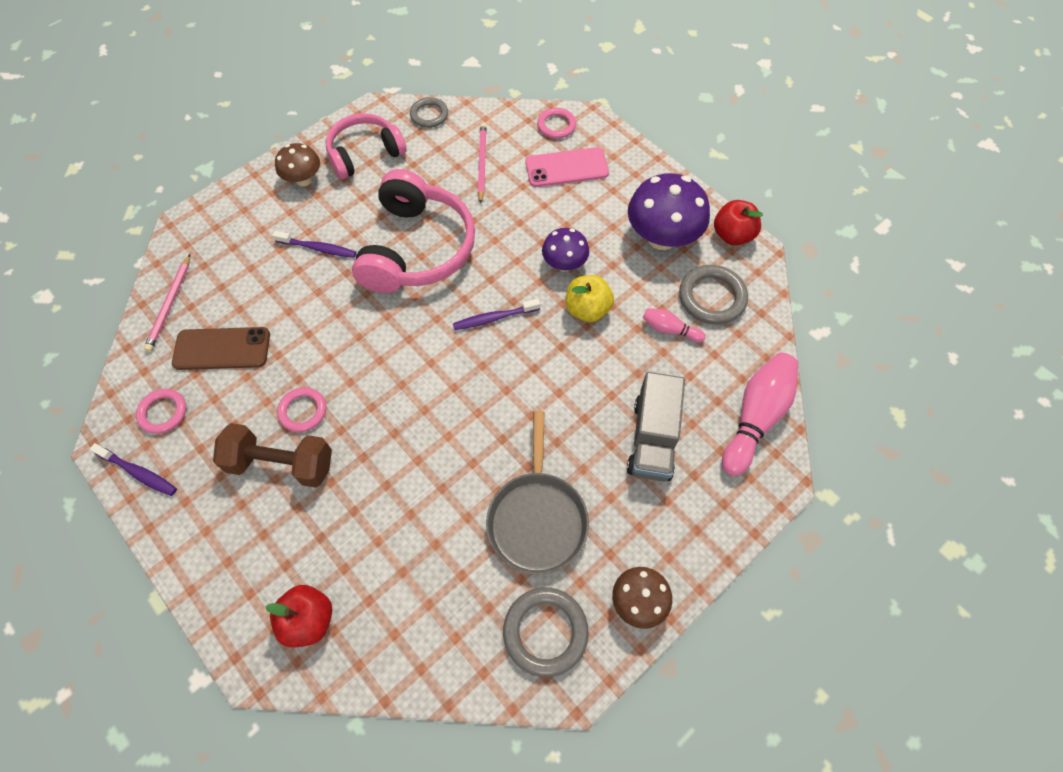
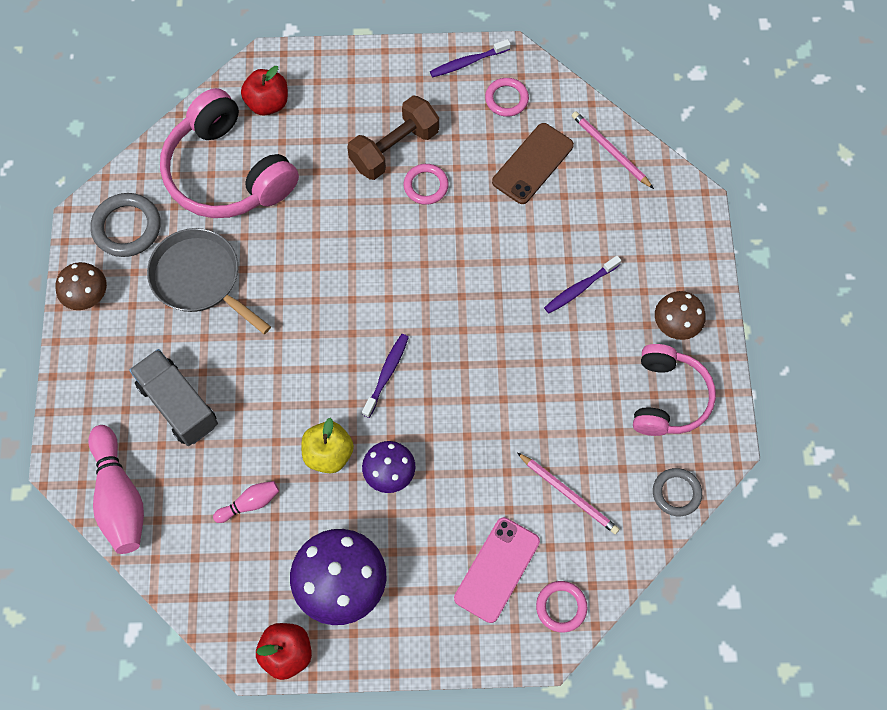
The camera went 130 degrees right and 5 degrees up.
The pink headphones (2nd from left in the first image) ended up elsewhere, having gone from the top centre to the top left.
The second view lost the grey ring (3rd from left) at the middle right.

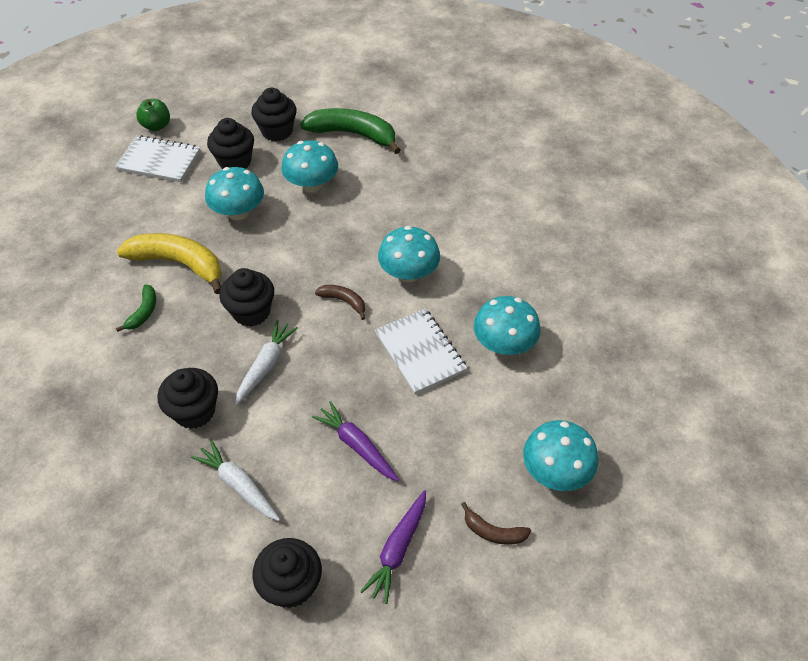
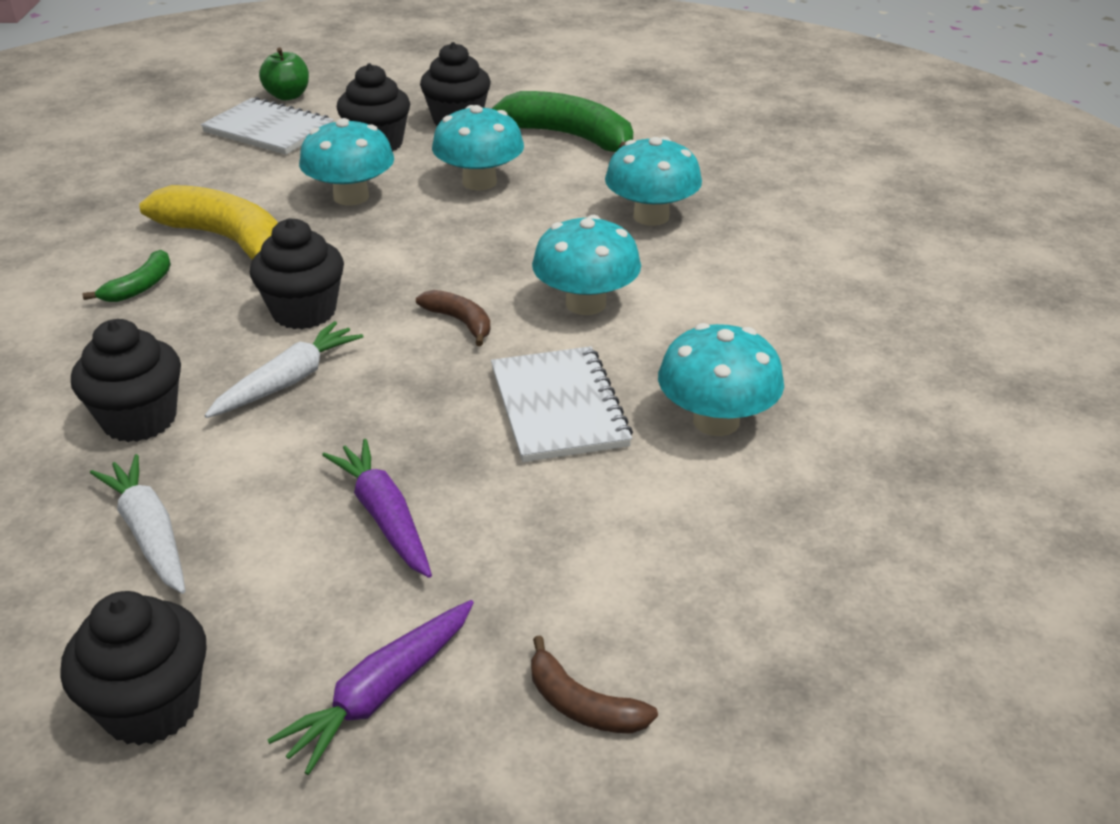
The camera went 15 degrees right and 15 degrees down.
The turquoise mushroom (5th from left in the first image) ended up elsewhere, having gone from the bottom right to the top centre.

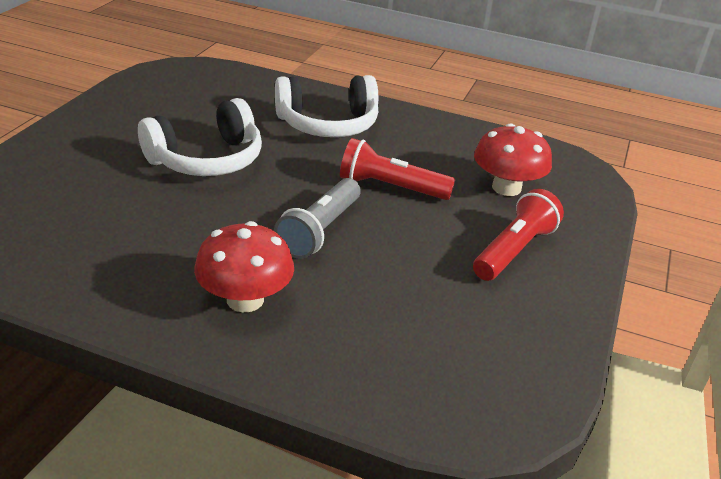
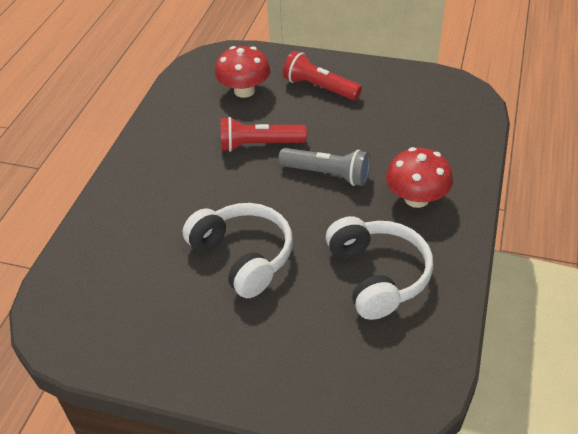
The camera went 90 degrees left and 10 degrees up.
The red flashlight (1st from left) at the centre ended up facing another way, 75 degrees clockwise from before.
The white headphones (2nd from left) ended up elsewhere, having gone from the top centre to the centre.

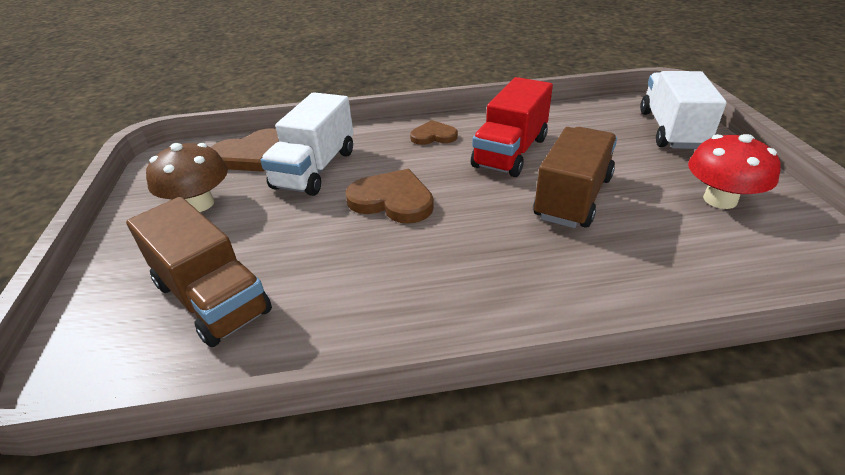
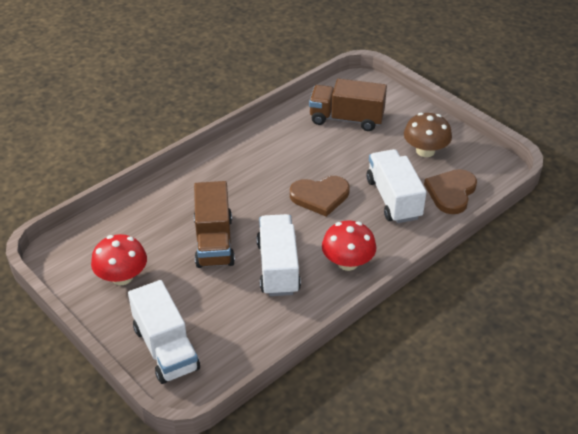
The camera went 145 degrees right and 5 degrees up.
What was the red truck at the top centre turned into the white truck (2nd from left) at the centre.
Where the brown heart (3rd from left) stood at the top centre, the red mushroom (2nd from left) came to stand at the centre.

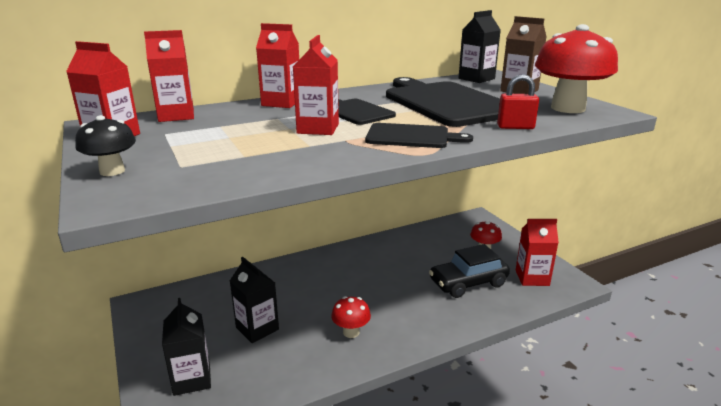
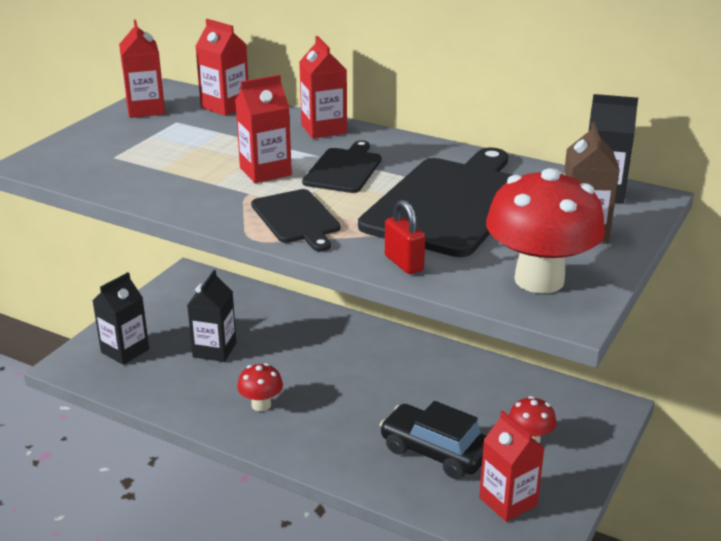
The camera went 55 degrees right and 5 degrees up.
The second view lost the black mushroom at the middle left.

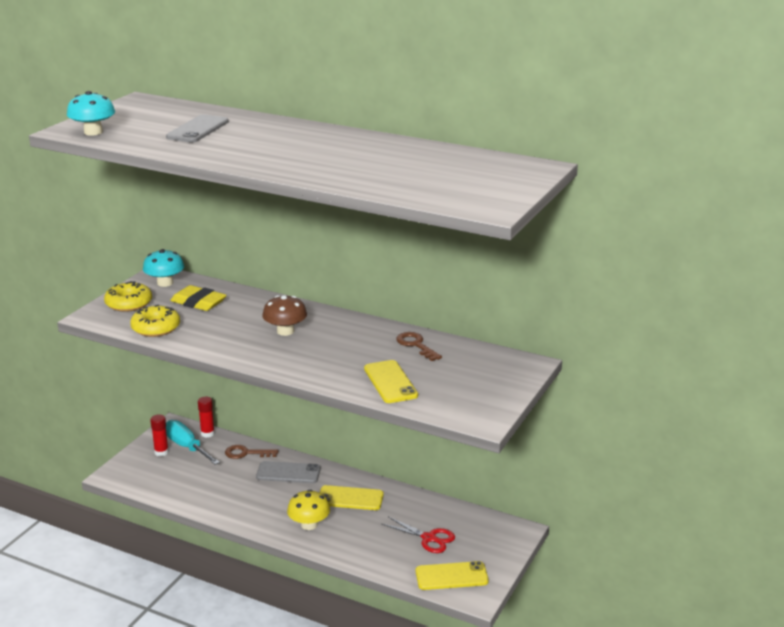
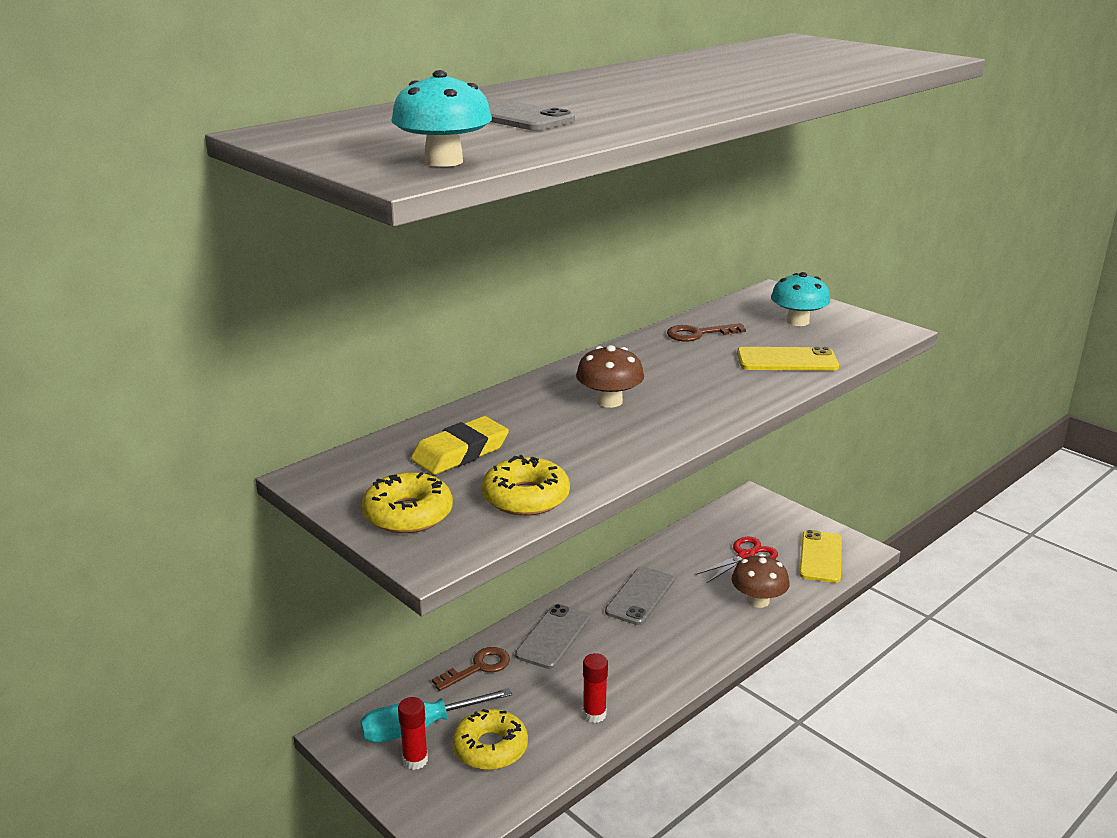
The camera went 70 degrees left and 0 degrees up.
The brown key (1st from left) at the bottom left ended up facing another way, 150 degrees counterclockwise from before.
The second view gained the yellow donut (2nd from left) at the bottom centre.
The red glue stick (2nd from left) ended up elsewhere, having gone from the middle left to the bottom centre.
What was the yellow phone (1st from left) at the bottom centre turned into the grey phone (3rd from left) at the bottom centre.
The second view gained the brown mushroom (2nd from left) at the bottom right.
The turquoise mushroom (2nd from left) ended up elsewhere, having gone from the middle left to the middle right.
The second view lost the yellow mushroom at the bottom centre.

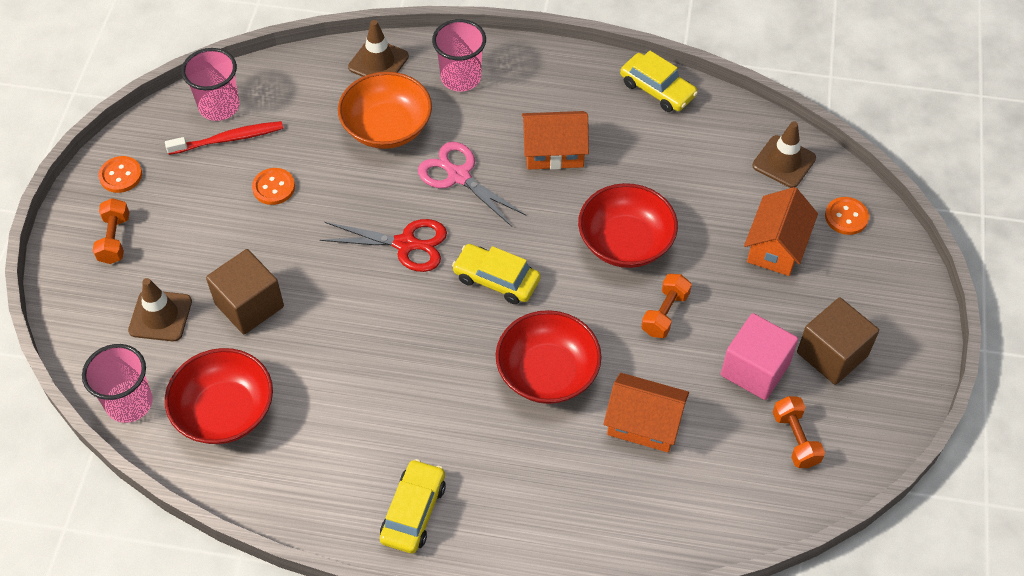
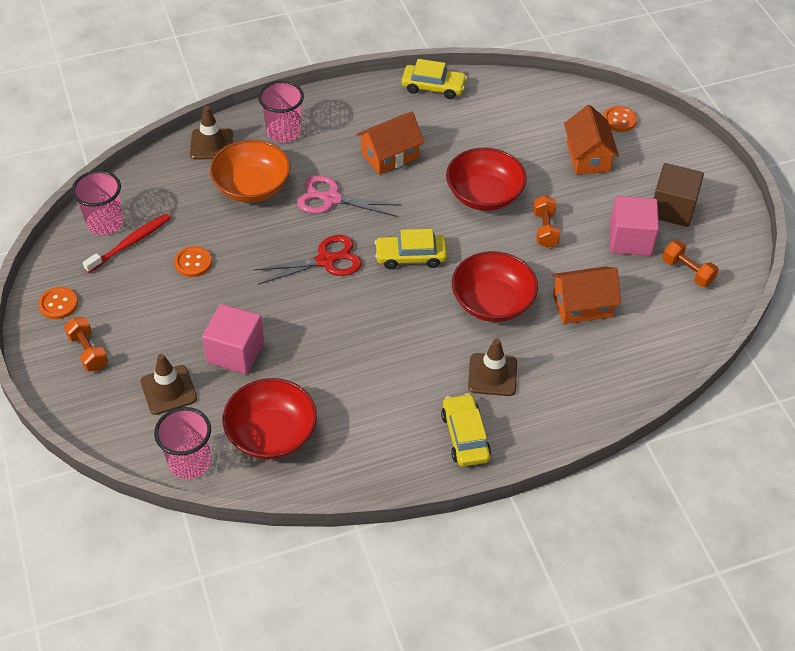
The camera went 30 degrees left and 5 degrees down.
What was the brown cube (1st from left) at the middle left turned into the pink cube (1st from left) at the middle left.
The brown traffic cone (3rd from left) ended up elsewhere, having gone from the top right to the centre.

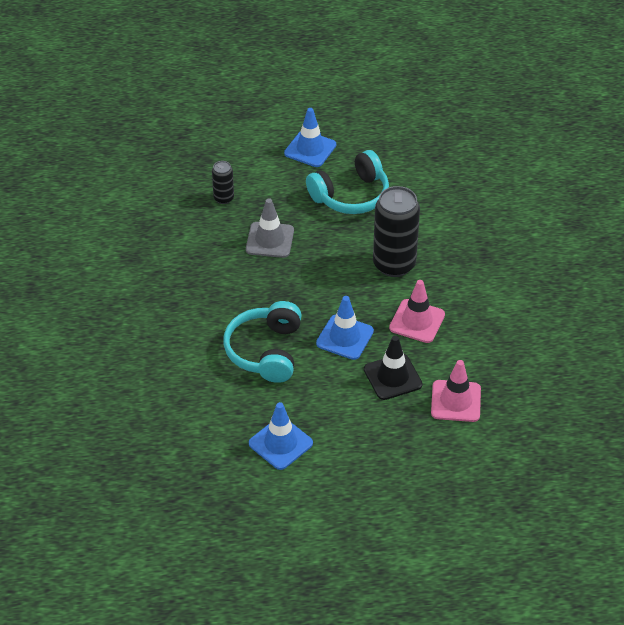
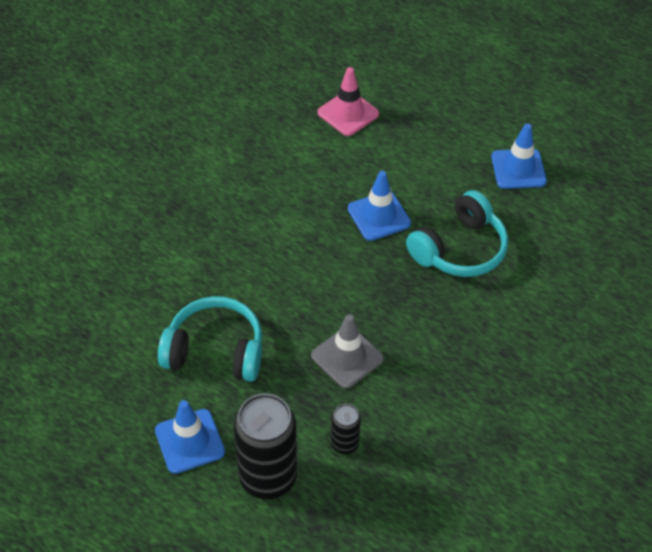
The camera went 140 degrees left and 5 degrees up.
The black can (2nd from left in the first image) ended up elsewhere, having gone from the centre to the bottom centre.
The second view lost the black traffic cone at the centre.
The second view lost the pink traffic cone (1st from left) at the middle right.

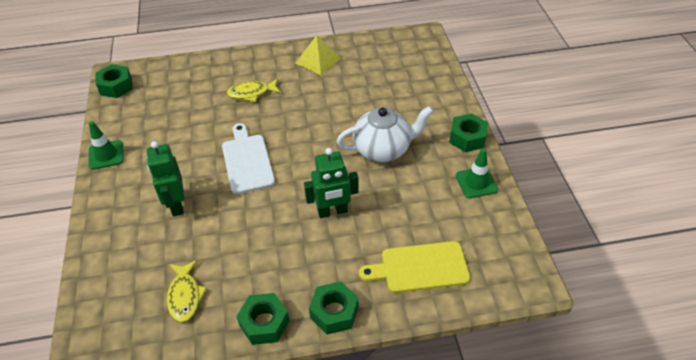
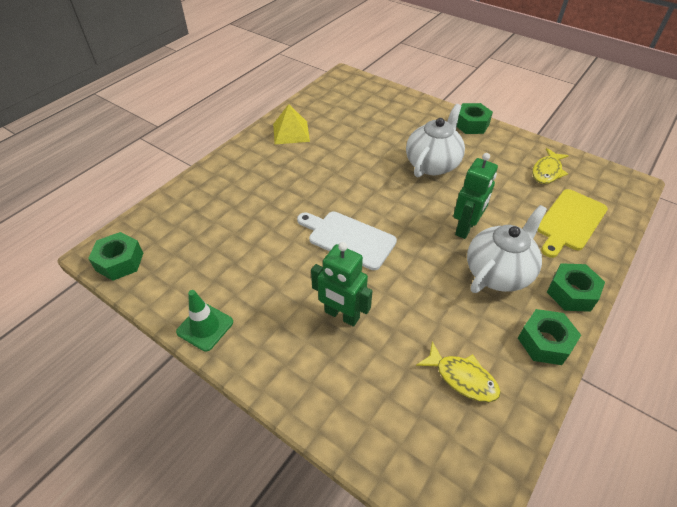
The camera went 45 degrees left and 0 degrees up.
The second view gained the white teapot (2nd from left) at the middle right.
The yellow fish (2nd from left) ended up elsewhere, having gone from the top centre to the top right.
The second view lost the green traffic cone (2nd from left) at the middle right.

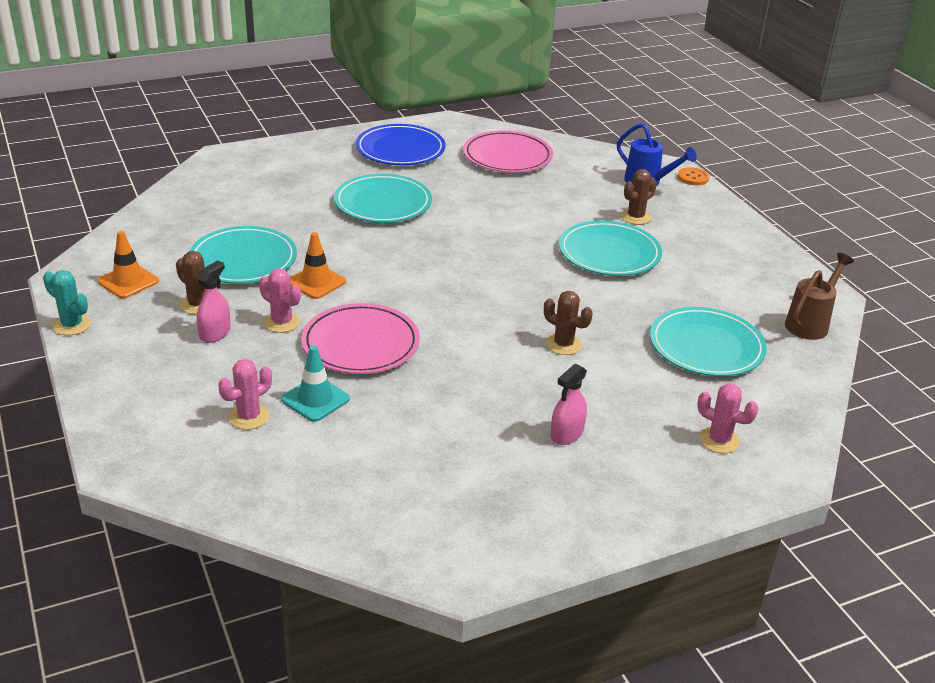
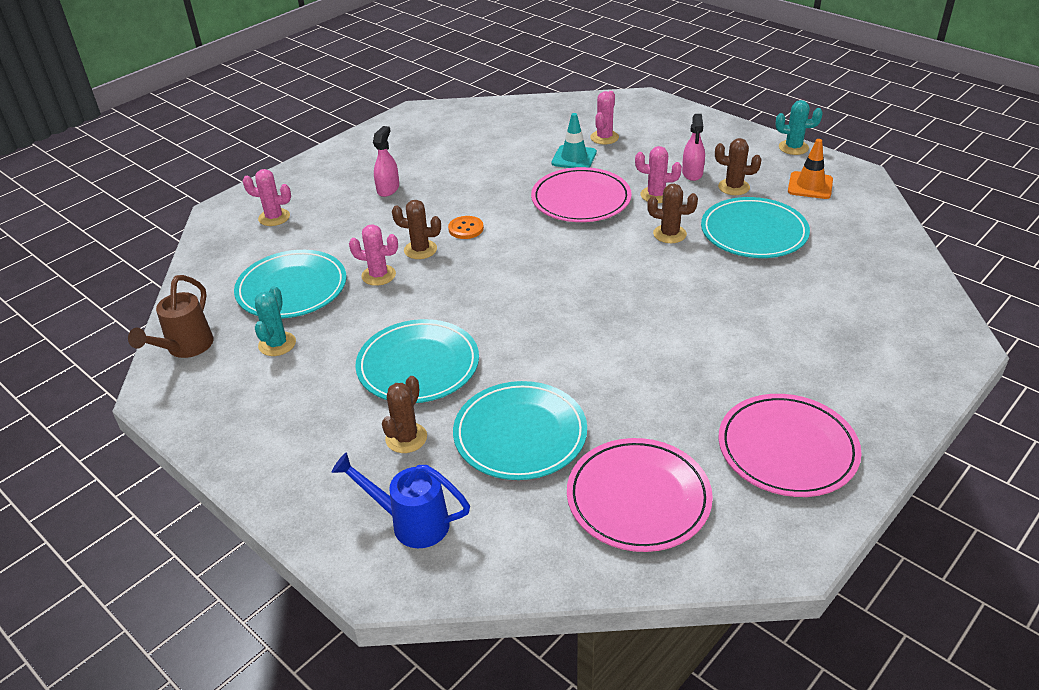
The camera went 160 degrees right and 5 degrees up.
The second view gained the turquoise cactus (1st from left) at the middle left.
The second view gained the pink cactus (2nd from left) at the centre.
The orange button ended up elsewhere, having gone from the top right to the top centre.
The turquoise plate (2nd from left in the first image) ended up elsewhere, having gone from the top centre to the centre.
Where the orange traffic cone (2nd from left) stood at the centre, the brown cactus (3rd from left) came to stand at the top centre.
What was the blue plate at the top centre turned into the pink plate (3rd from left) at the middle right.

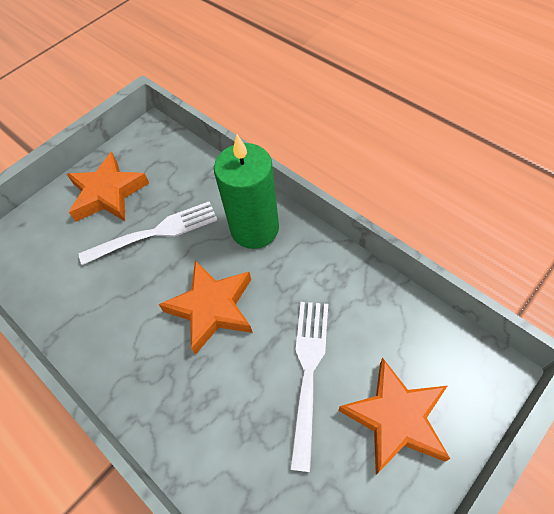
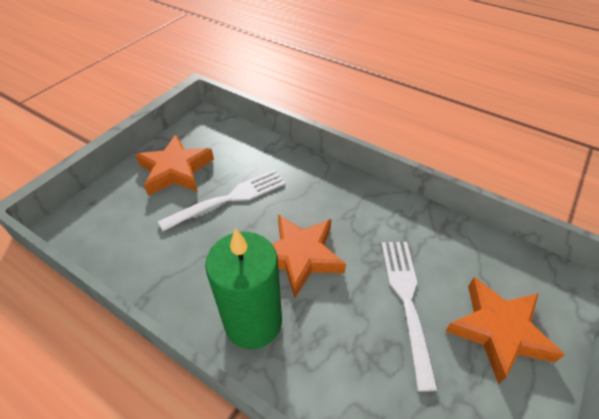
The camera went 15 degrees left and 10 degrees down.
The green candle ended up elsewhere, having gone from the centre to the bottom centre.

